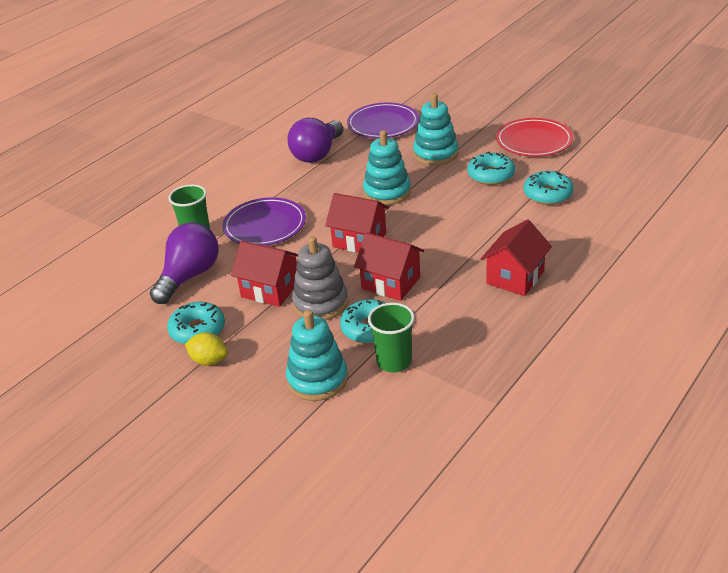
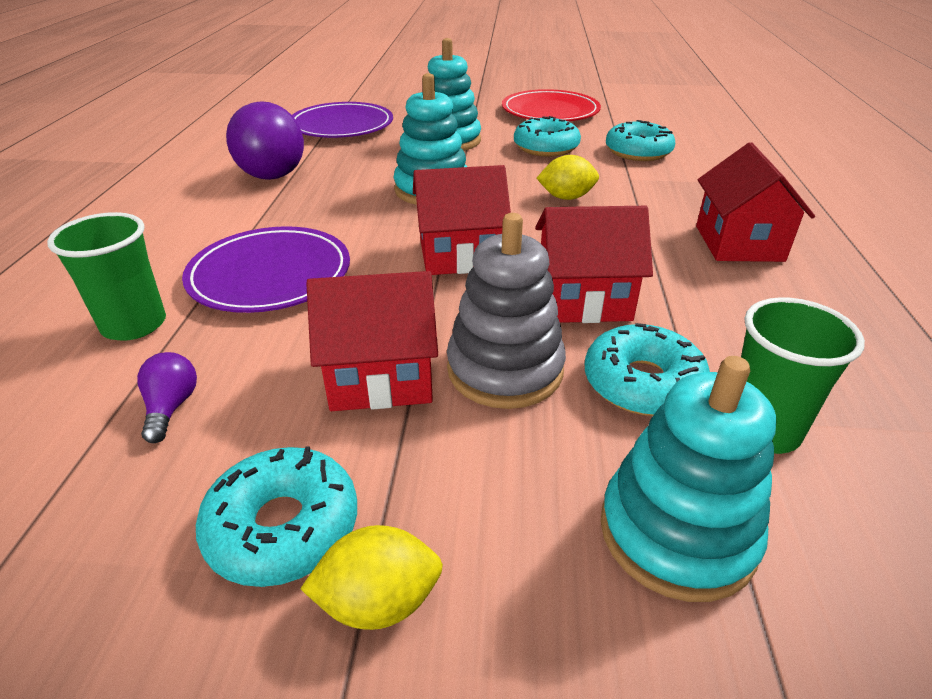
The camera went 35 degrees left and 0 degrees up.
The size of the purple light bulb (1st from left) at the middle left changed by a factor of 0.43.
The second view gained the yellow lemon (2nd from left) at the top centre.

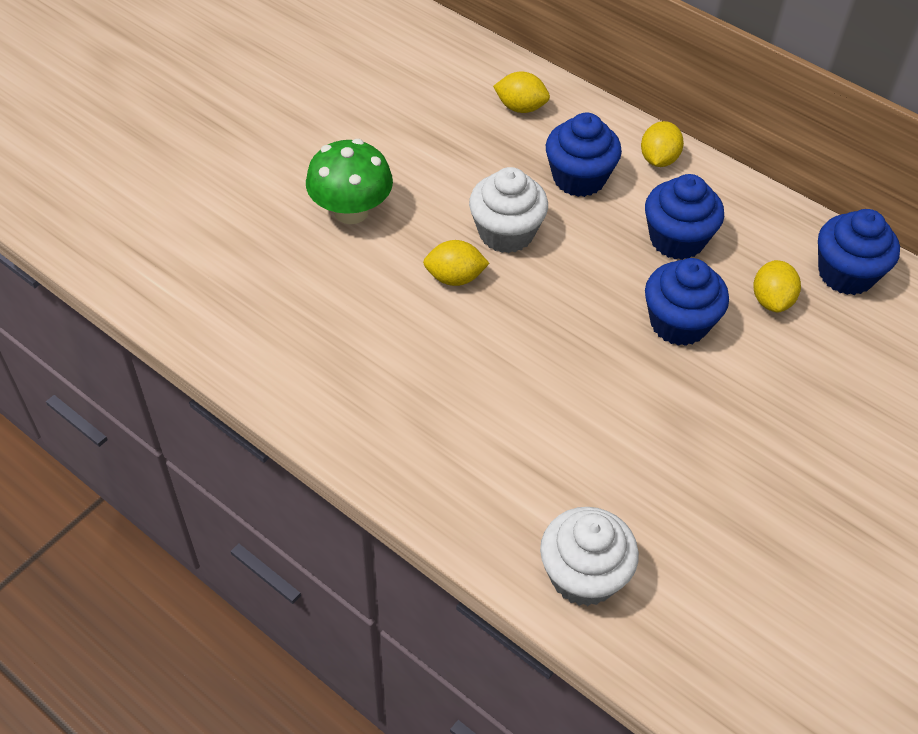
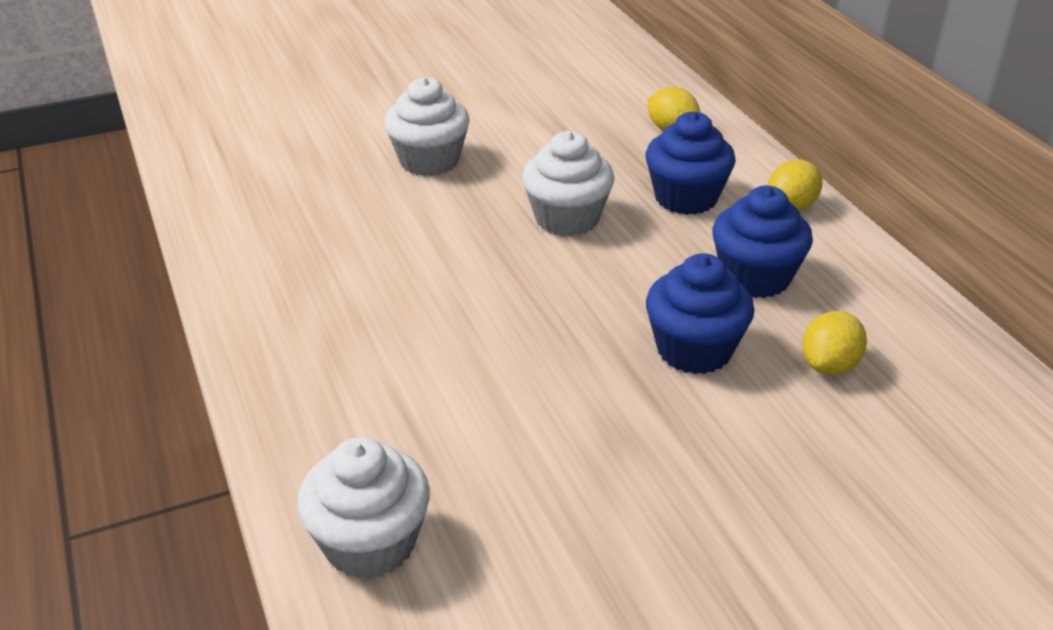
The camera went 30 degrees right and 15 degrees down.
Where the green mushroom stood at the top centre, the white cupcake (2nd from left) came to stand at the top centre.
The second view lost the yellow lemon (1st from left) at the centre.
The second view lost the blue cupcake (4th from left) at the middle right.

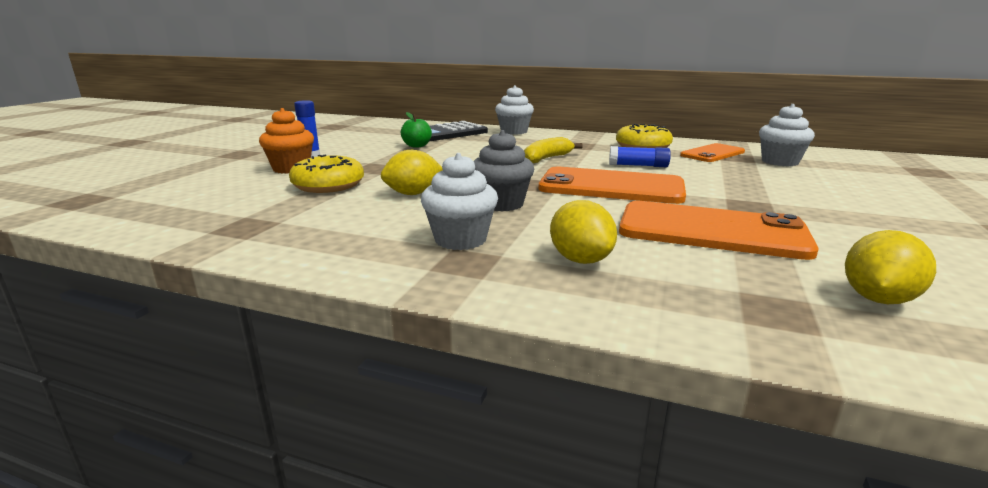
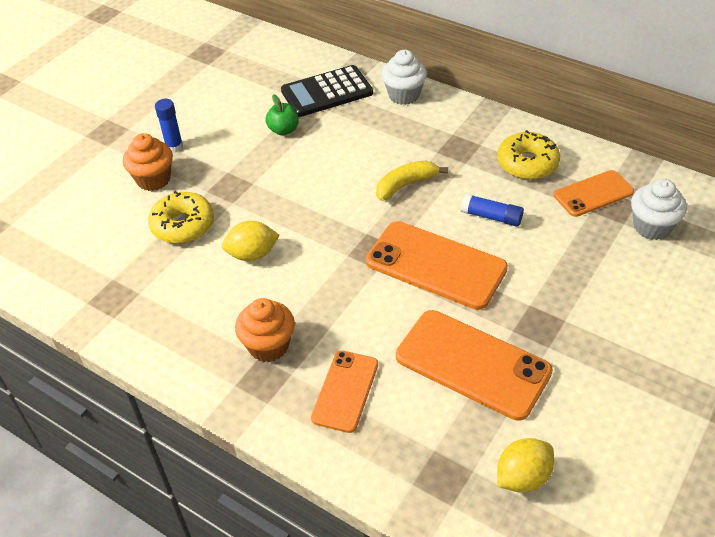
The camera went 15 degrees right and 25 degrees up.
What was the white cupcake (1st from left) at the centre turned into the orange cupcake (2nd from left) at the centre.
Where the yellow lemon (2nd from left) stood at the centre, the orange phone (1st from left) came to stand at the bottom centre.
The second view lost the grey cupcake at the centre.

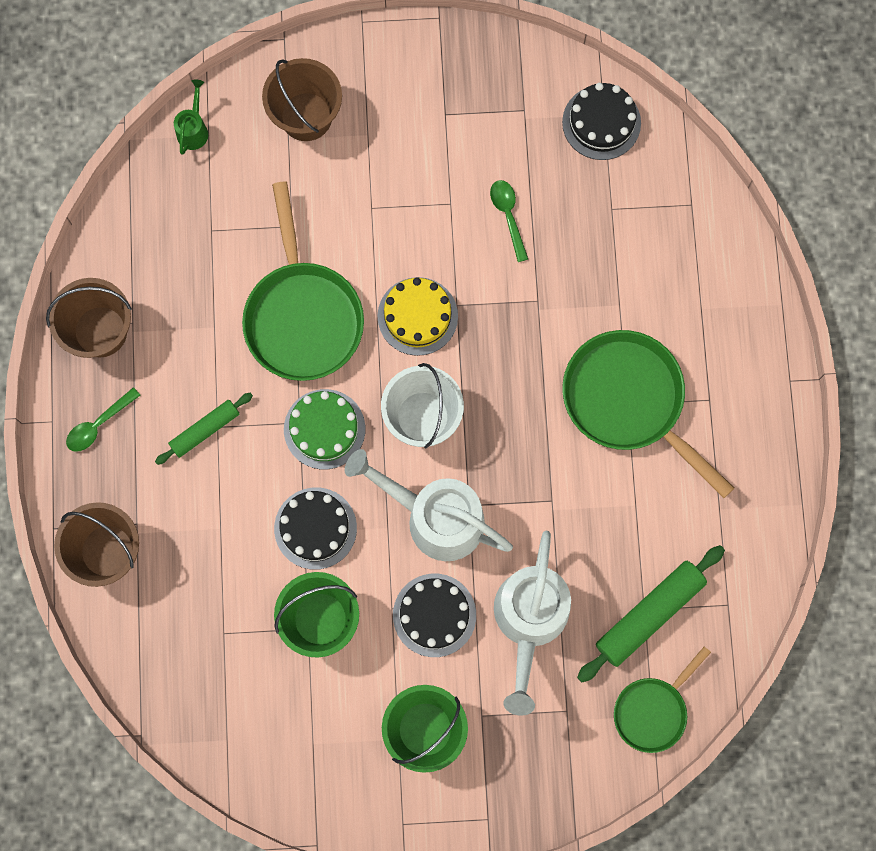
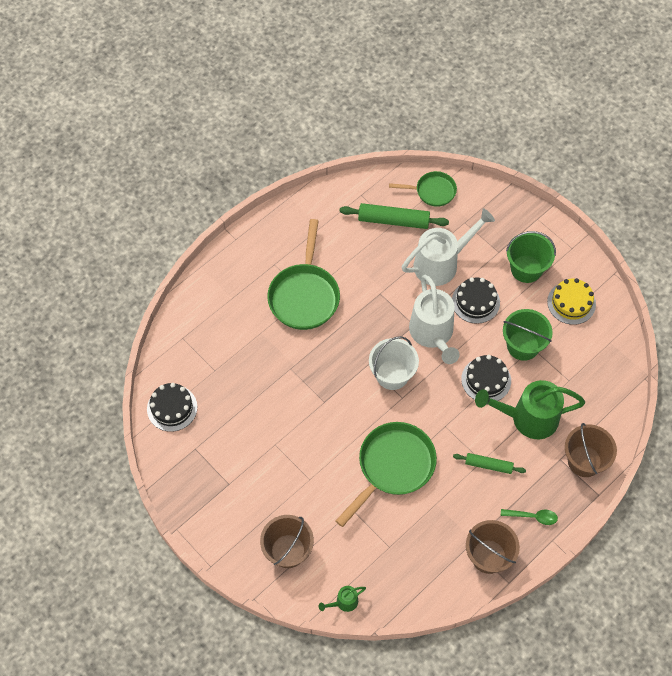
The camera went 130 degrees left and 15 degrees down.
The second view gained the green watering can (2nd from left) at the middle right.
The yellow cake ended up elsewhere, having gone from the centre to the middle right.
The second view lost the green cake at the centre.
The second view lost the green spoon (2nd from left) at the top centre.

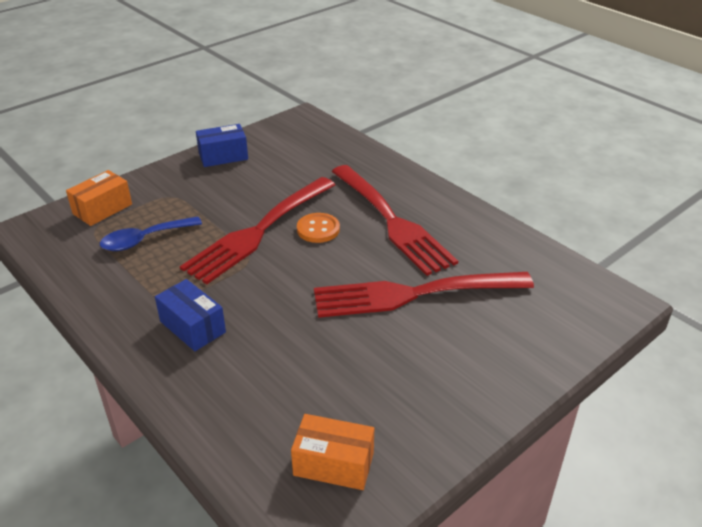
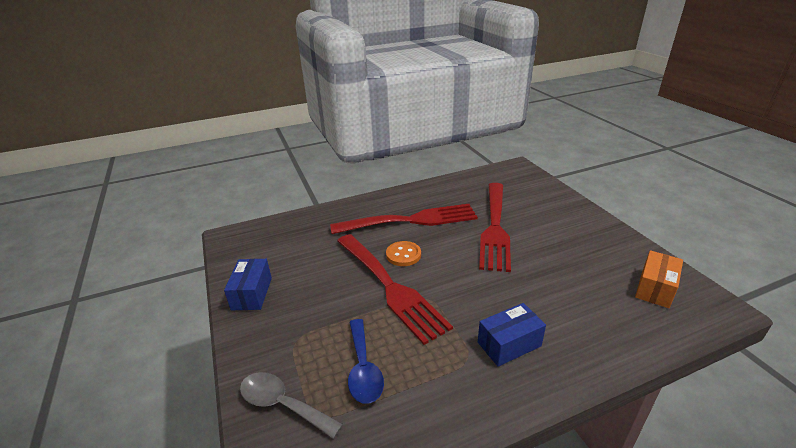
The camera went 70 degrees left and 5 degrees down.
Where the orange box (1st from left) stood at the middle left, the grey spoon came to stand at the bottom centre.

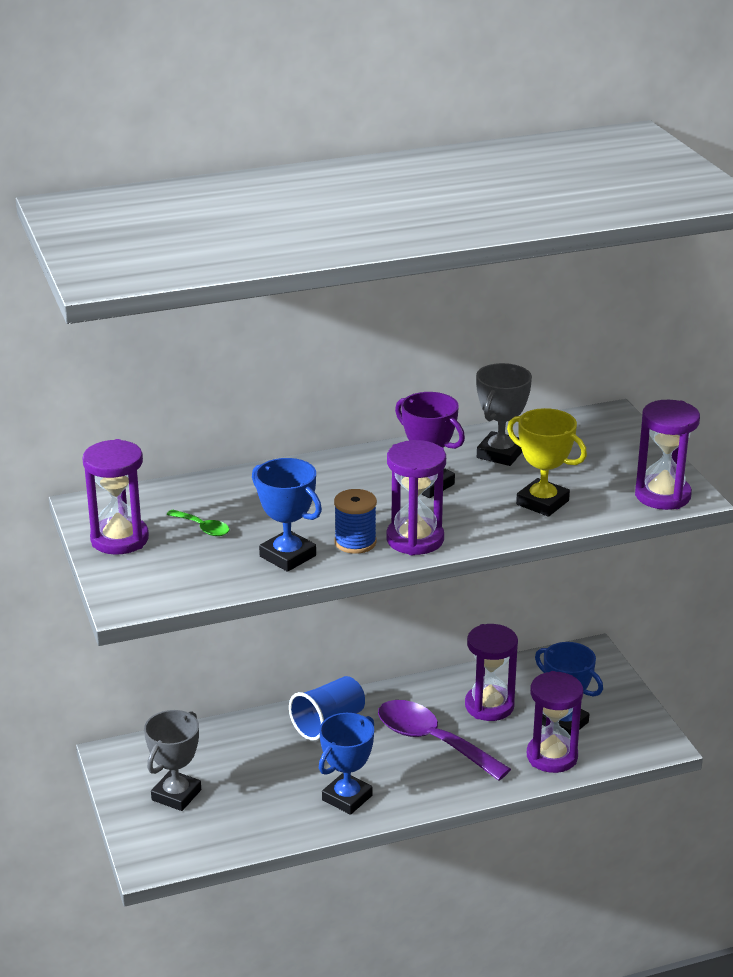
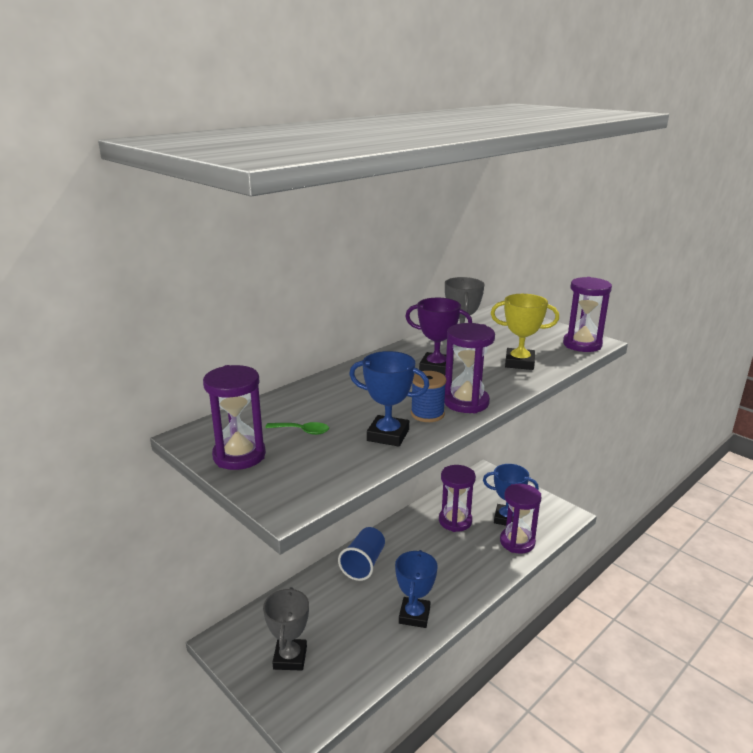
The camera went 25 degrees left and 5 degrees down.
The second view lost the purple spoon at the bottom centre.

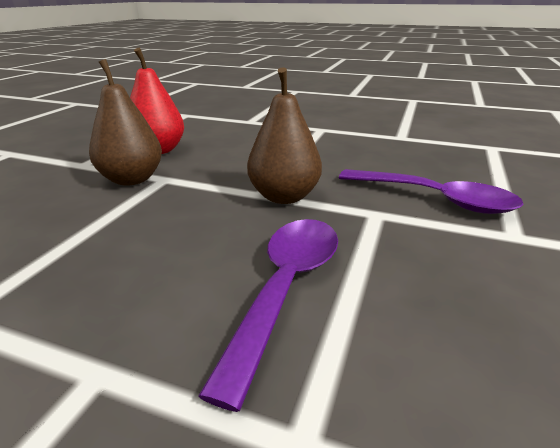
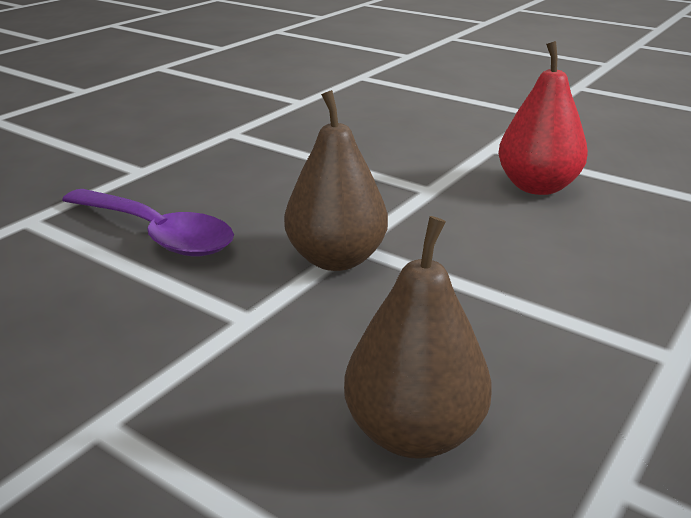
The camera went 105 degrees right and 0 degrees up.
The brown pear (1st from left in the first image) ended up elsewhere, having gone from the top left to the centre.
The second view lost the purple spoon (2nd from left) at the middle right.

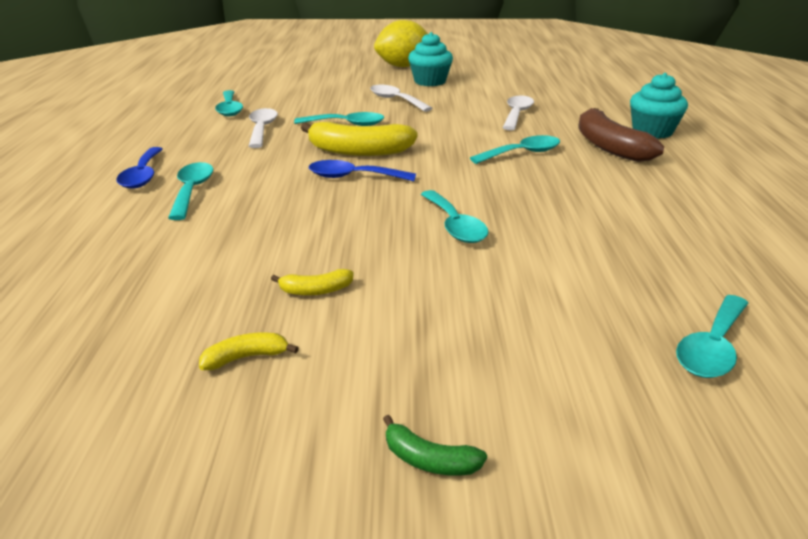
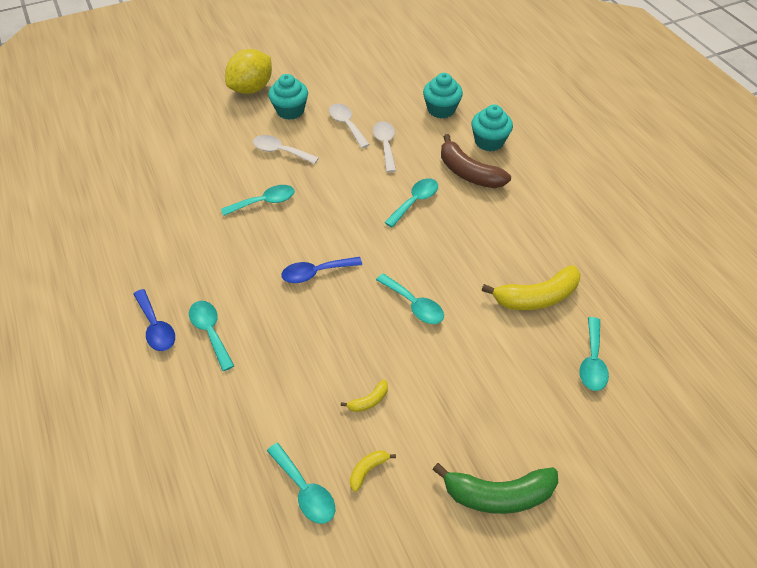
The camera went 25 degrees left and 20 degrees up.
The turquoise spoon (2nd from left in the first image) ended up elsewhere, having gone from the top left to the bottom centre.
The white spoon (1st from left in the first image) ended up elsewhere, having gone from the top left to the top centre.
The second view gained the turquoise cupcake (2nd from left) at the top centre.
The size of the green banana at the bottom centre changed by a factor of 2.16.
The yellow banana (3rd from left) ended up elsewhere, having gone from the top centre to the middle right.

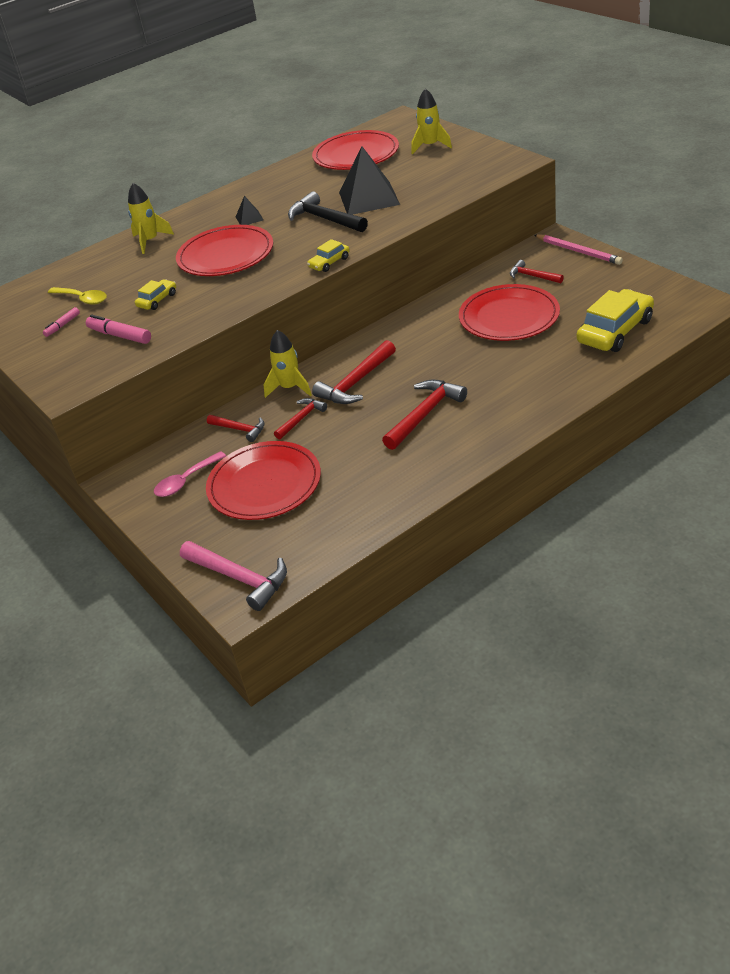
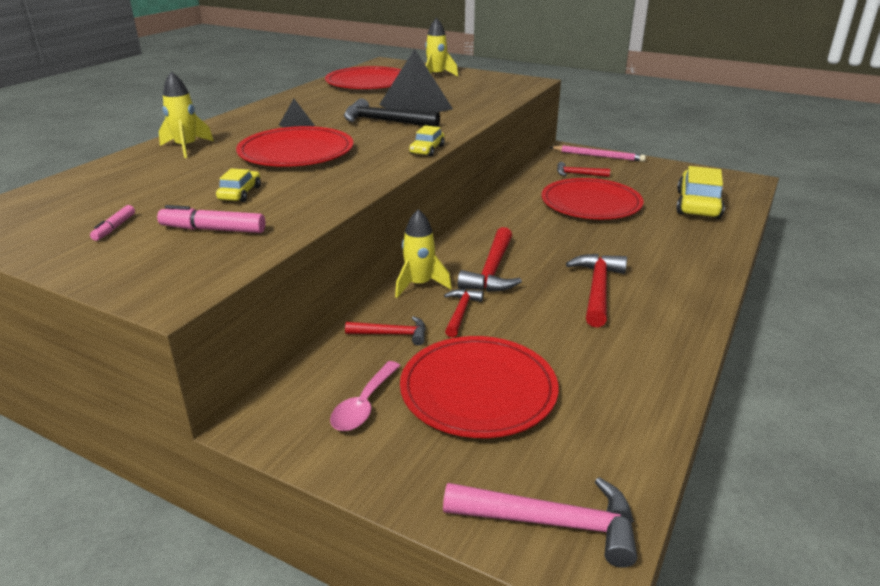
The camera went 30 degrees left and 10 degrees down.
The second view lost the yellow spoon at the top left.

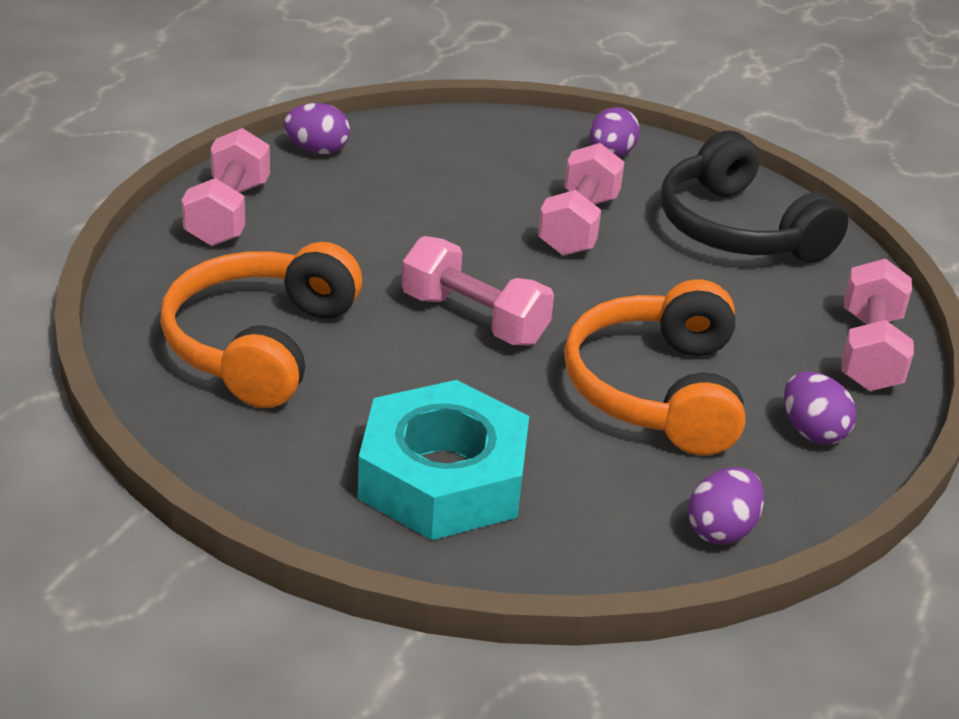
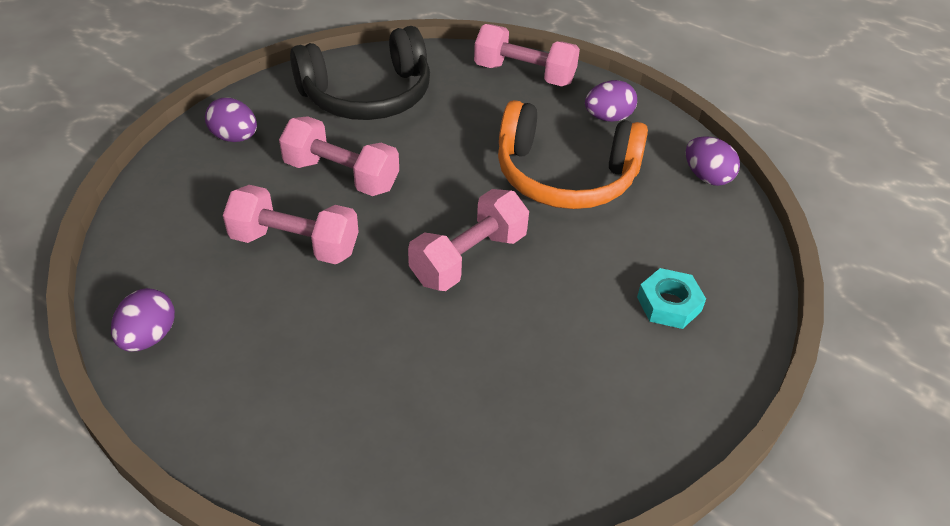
The camera went 80 degrees left and 10 degrees up.
The pink dumbbell (1st from left) ended up elsewhere, having gone from the top left to the middle left.
The size of the turquoise nut at the centre changed by a factor of 0.48.
The second view lost the orange headphones (1st from left) at the middle left.

